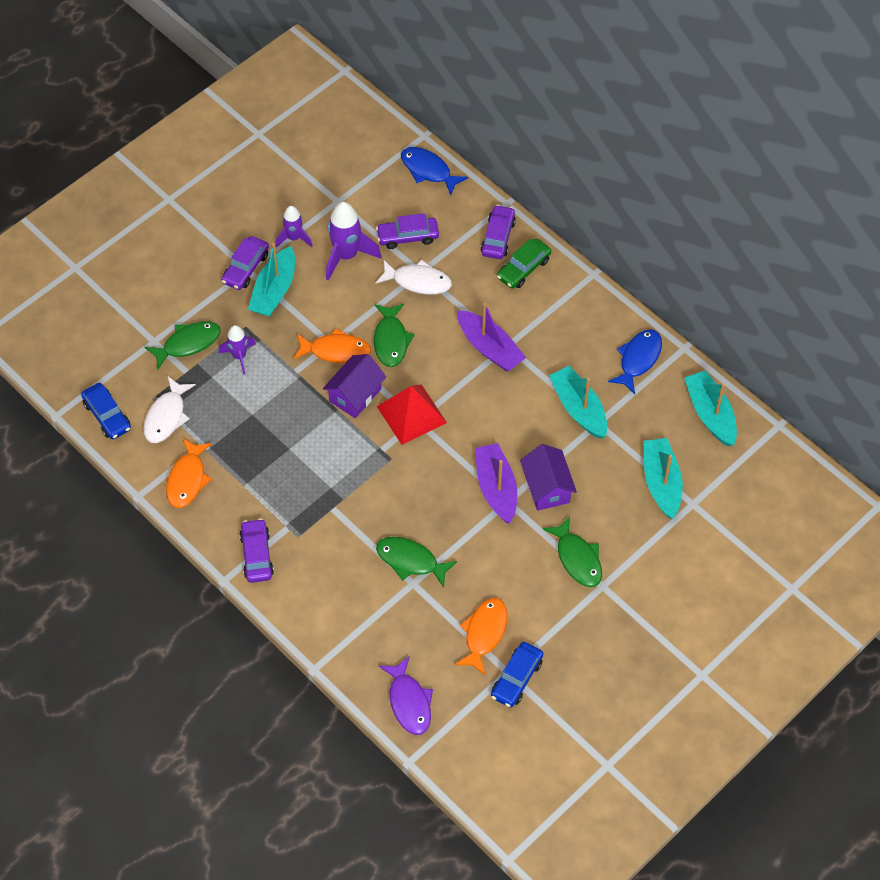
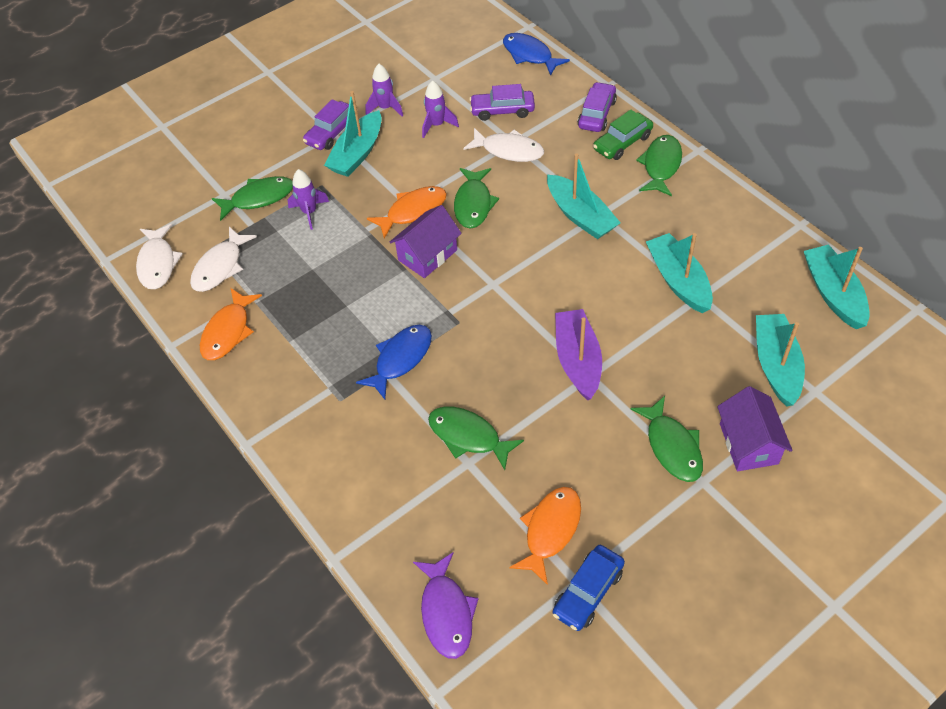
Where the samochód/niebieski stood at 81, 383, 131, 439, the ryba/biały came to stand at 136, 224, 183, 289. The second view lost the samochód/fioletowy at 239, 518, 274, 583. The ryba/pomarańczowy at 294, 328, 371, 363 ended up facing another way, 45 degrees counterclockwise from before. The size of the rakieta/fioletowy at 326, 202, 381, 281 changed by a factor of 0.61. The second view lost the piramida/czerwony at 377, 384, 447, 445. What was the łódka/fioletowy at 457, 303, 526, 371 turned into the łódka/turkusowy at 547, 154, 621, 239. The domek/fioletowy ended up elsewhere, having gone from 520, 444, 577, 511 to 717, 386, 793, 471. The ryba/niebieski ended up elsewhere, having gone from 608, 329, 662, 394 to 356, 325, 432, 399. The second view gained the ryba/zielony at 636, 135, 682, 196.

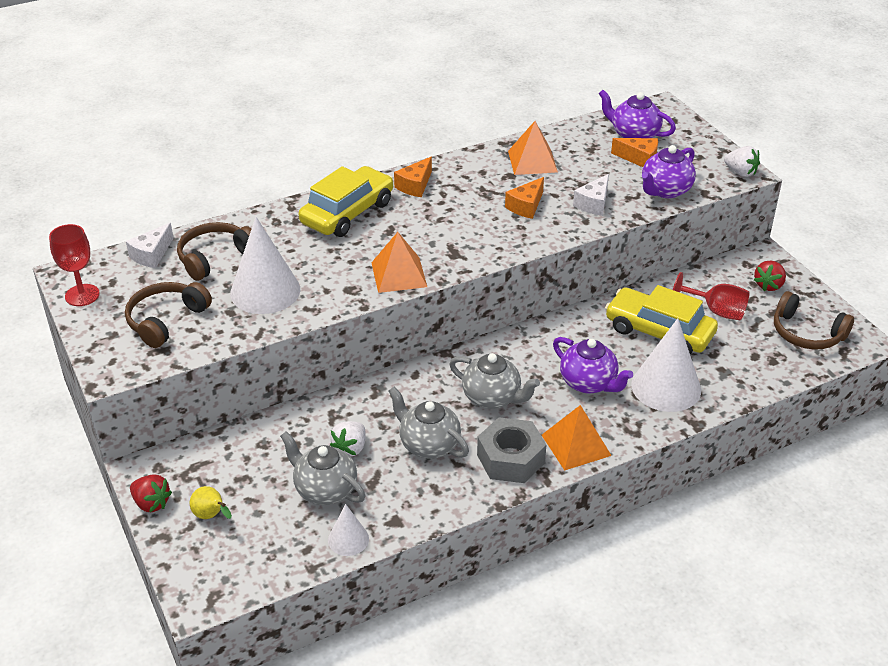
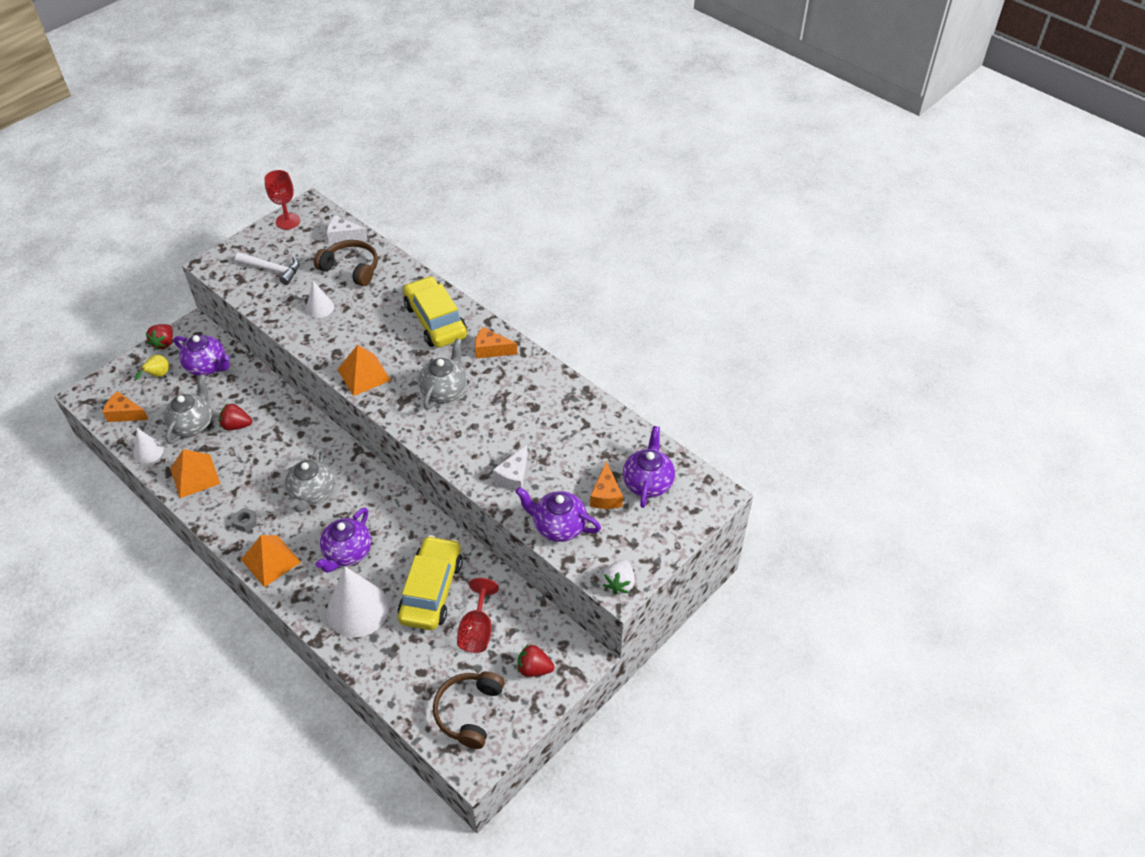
Where the słuchawki/brązowy stood at 125, 282, 212, 348, the młotek/biały came to stand at 235, 252, 299, 285. The size of the stożek/biały at 230, 217, 300, 314 changed by a factor of 0.52. The samochód/żółty at 299, 166, 393, 237 ended up facing another way, 135 degrees counterclockwise from before. What was the truskawka/biały at 330, 421, 366, 456 turned into the truskawka/czerwony at 219, 403, 252, 430. The imbryk/szary ended up elsewhere, having gone from 389, 387, 469, 459 to 418, 338, 467, 410. The size of the nakrętka/szary at 477, 417, 547, 483 changed by a factor of 0.43. The ser/pomarańczowy ended up elsewhere, having gone from 505, 177, 544, 219 to 102, 391, 149, 422. The piramida/pomarańczowy ended up elsewhere, having gone from 508, 121, 558, 175 to 170, 449, 220, 498. The ser/biały at 573, 174, 609, 216 ended up facing another way, 75 degrees counterclockwise from before. The second view gained the imbryk/fioletowy at 174, 335, 230, 376.

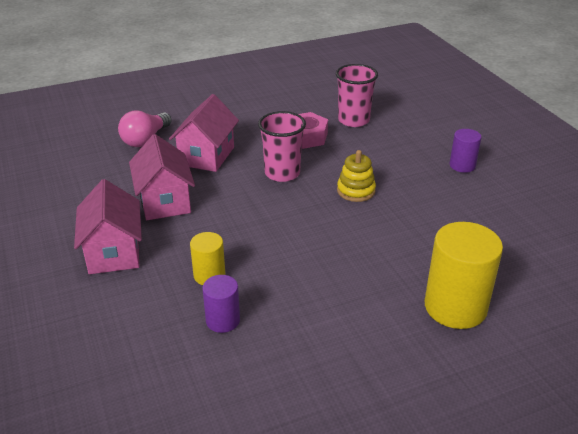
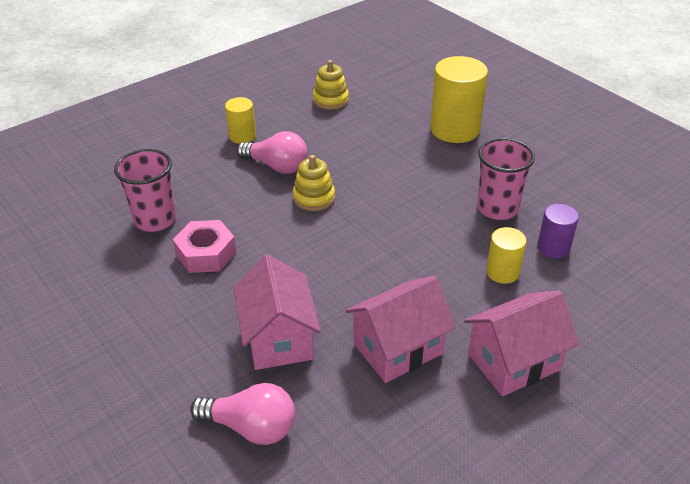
The domek/różowy at 169, 94, 239, 172 ended up facing another way, 75 degrees clockwise from before. The szklanka/różowy ended up elsewhere, having gone from 258, 111, 306, 182 to 477, 138, 535, 220. What was the walec/fioletowy at 450, 129, 481, 173 turned into the walec/żółty at 225, 97, 256, 144. The second view gained the żarówka/różowy at 237, 131, 308, 174. The second view gained the zabawka nakładanka/żółty at 313, 60, 349, 110.

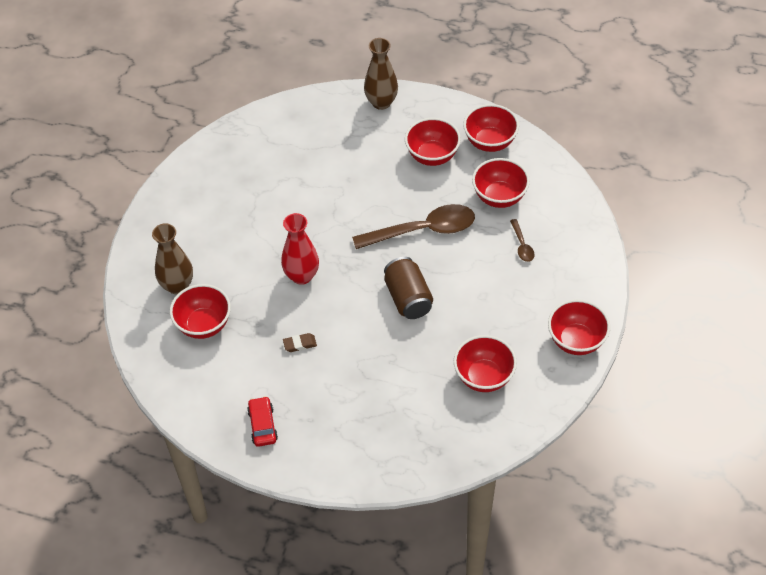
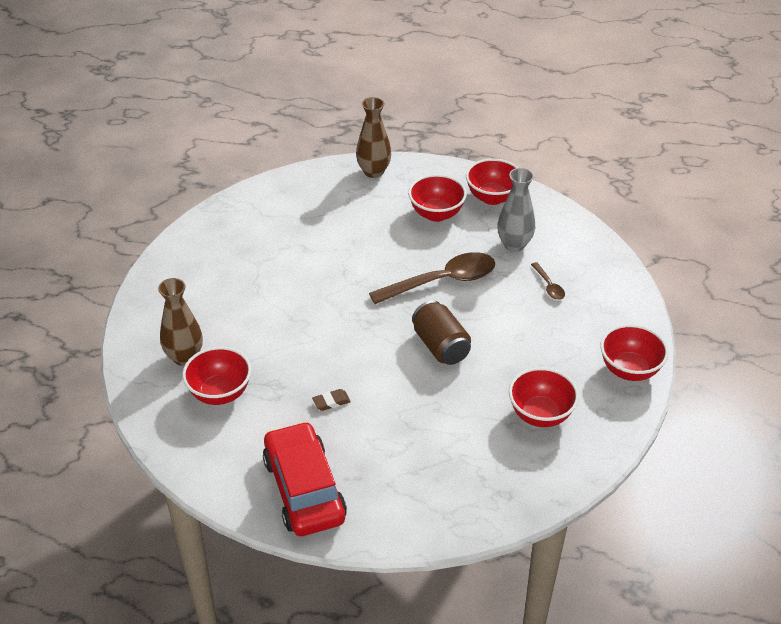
The size of the samochód/czerwony at 247, 396, 278, 447 changed by a factor of 2.09. The second view lost the wazon/czerwony at 281, 213, 319, 285. Where the miska/czerwony stood at 472, 158, 530, 208, the wazon/szary came to stand at 497, 168, 535, 252.

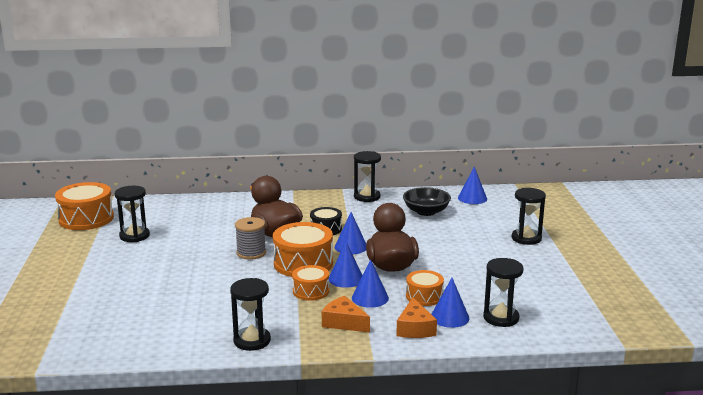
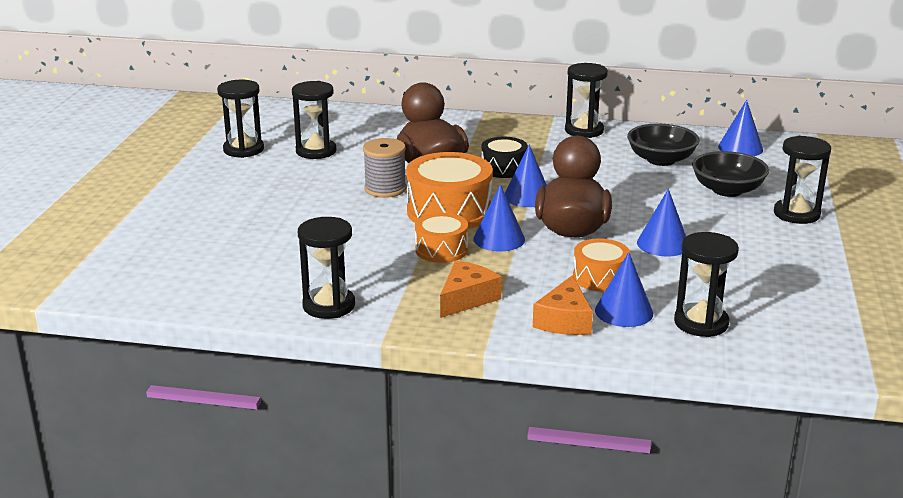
The second view lost the bęben/pomarańczowy at 55, 182, 114, 230. The ser/pomarańczowy at 322, 296, 370, 332 ended up facing another way, 75 degrees clockwise from before. The stożek/niebieski ended up elsewhere, having gone from 352, 259, 389, 308 to 637, 189, 686, 256. The second view gained the klepsydra/czarny at 292, 81, 336, 159. The second view gained the miska/czarny at 692, 151, 769, 197.

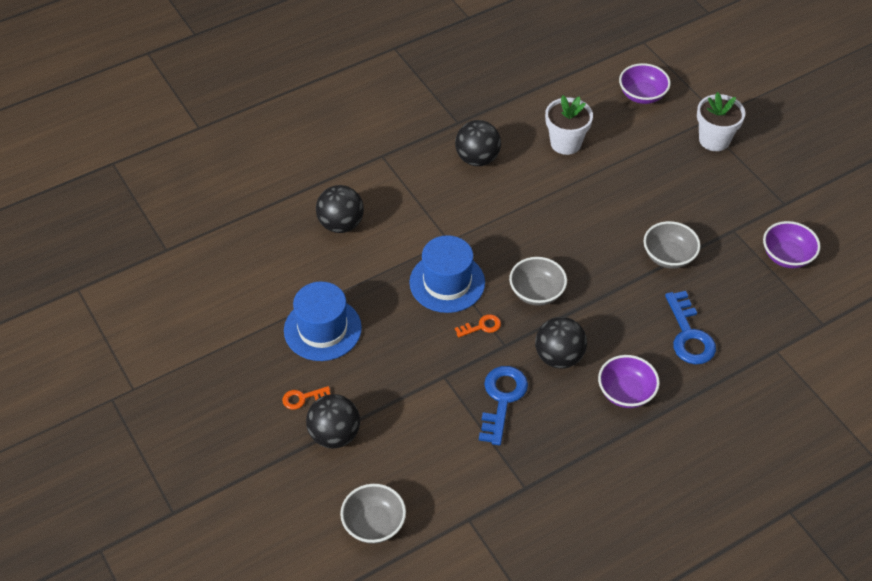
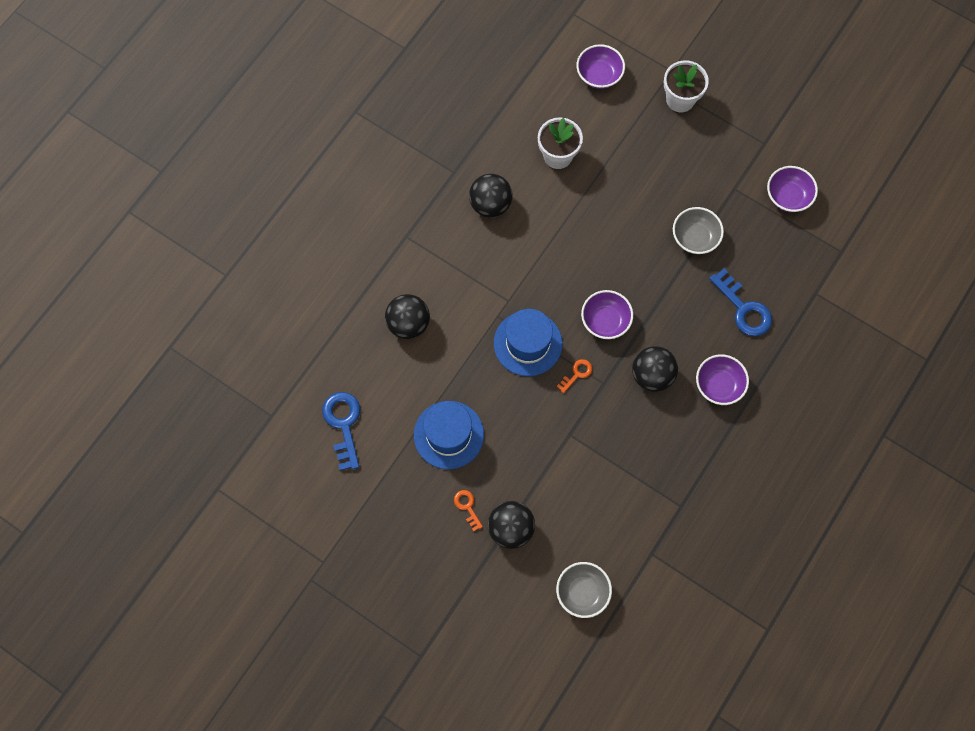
The klucz/pomarańczowy at 282, 386, 330, 410 ended up facing another way, 105 degrees clockwise from before. The klucz/niebieski ended up elsewhere, having gone from 479, 366, 528, 446 to 322, 392, 360, 471. What was the miska/szary at 509, 257, 567, 306 turned into the miska/fioletowy at 581, 290, 633, 339.

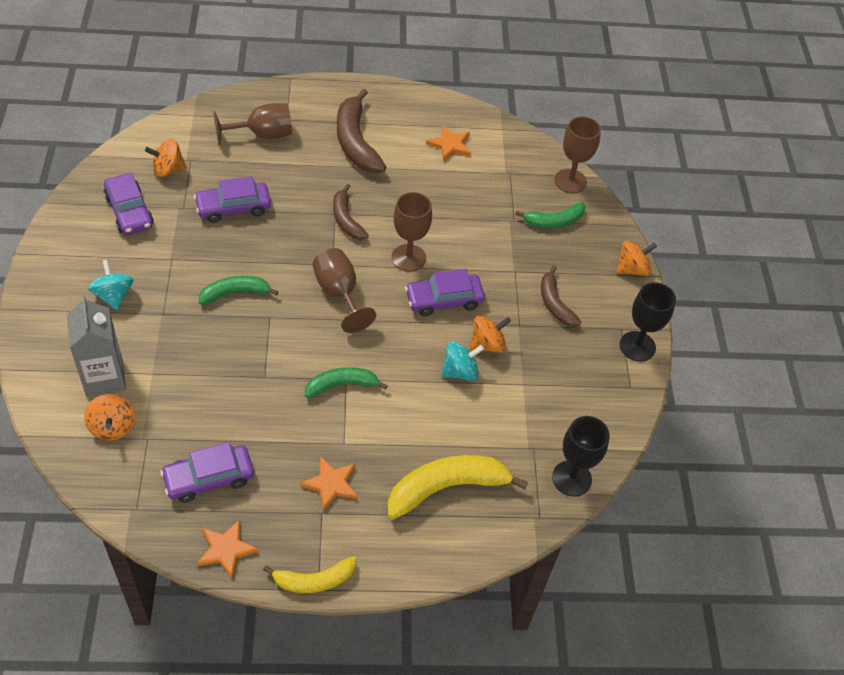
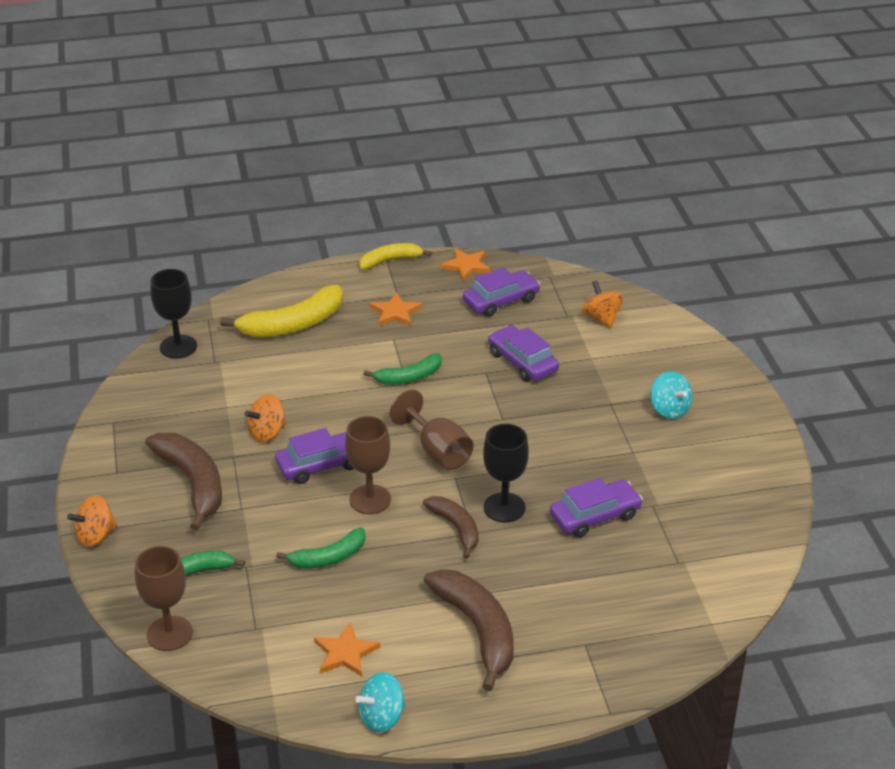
The second view lost the karton mleka/szary at 67, 295, 126, 396. The samochód/fioletowy ended up elsewhere, having gone from 104, 173, 154, 235 to 488, 325, 559, 382. The second view lost the bączek/pomarańczowy at 145, 139, 187, 177. The banan/zielony ended up elsewhere, having gone from 199, 276, 278, 305 to 276, 528, 366, 569. The second view lost the kielich/brązowy at 214, 103, 292, 145. The bączek/turkusowy ended up elsewhere, having gone from 441, 341, 484, 381 to 356, 672, 405, 732. The size of the banan/brązowy at 541, 265, 581, 327 changed by a factor of 1.65. The kielich/czarny ended up elsewhere, having gone from 620, 282, 676, 362 to 483, 424, 529, 522.

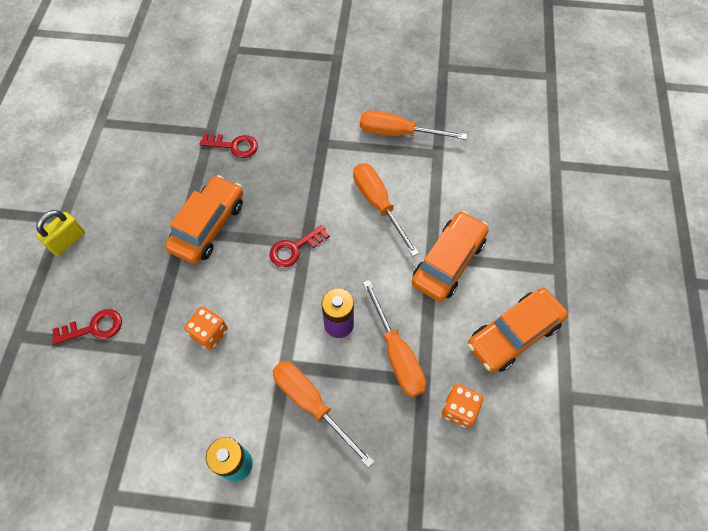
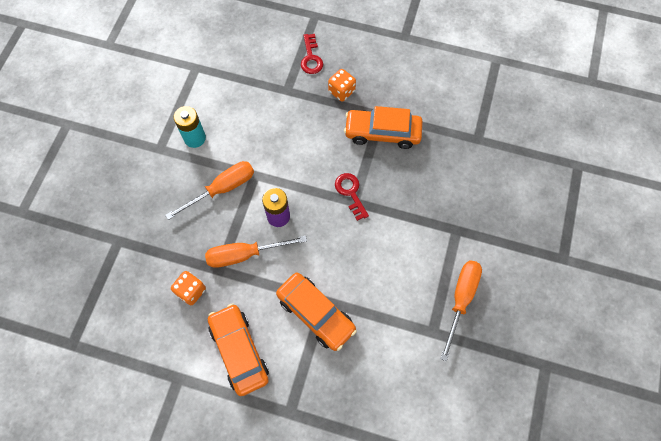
The second view lost the kłódka/żółty at 36, 210, 85, 256. The samochód/pomarańczowy at 165, 175, 243, 264 ended up facing another way, 150 degrees clockwise from before. The kostka do gry/pomarańczowy ended up elsewhere, having gone from 184, 307, 228, 350 to 328, 69, 356, 101. The second view lost the klucz/czerwony at 200, 133, 258, 158. The second view lost the śrubokręt/pomarańczowy at 353, 163, 419, 256.

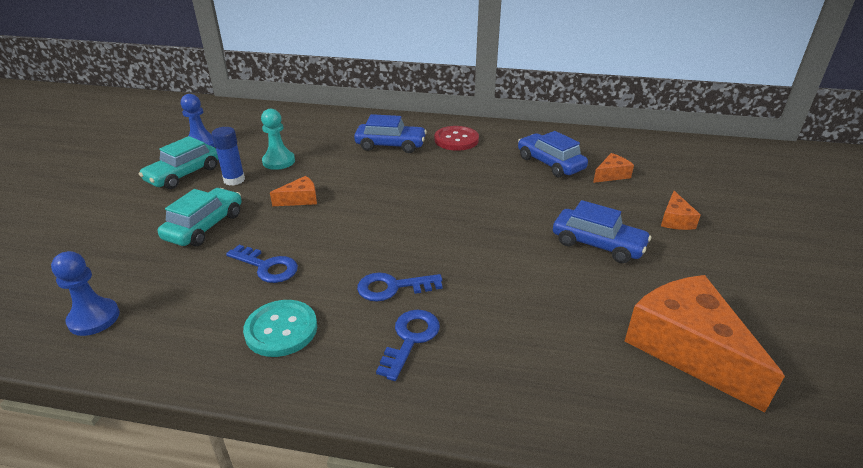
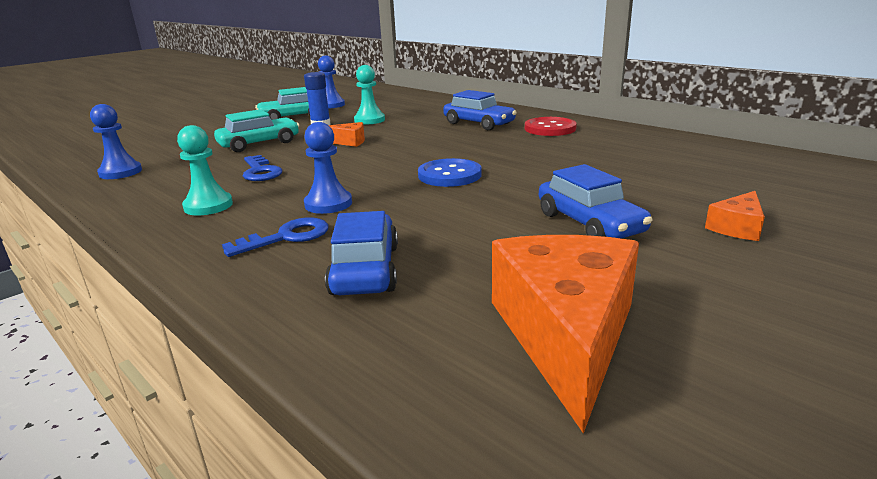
Where the guzik/turkusowy stood at 243, 300, 317, 357, the pionek/turkusowy came to stand at 177, 125, 233, 215. Where the klucz/niebieski stood at 357, 272, 442, 301, the pionek/niebieski came to stand at 304, 122, 352, 214. The samochód/niebieski ended up elsewhere, having gone from 518, 131, 588, 177 to 325, 211, 398, 295. The second view lost the ser/pomarańczowy at 593, 153, 634, 183. The second view gained the guzik/niebieski at 418, 158, 482, 187.

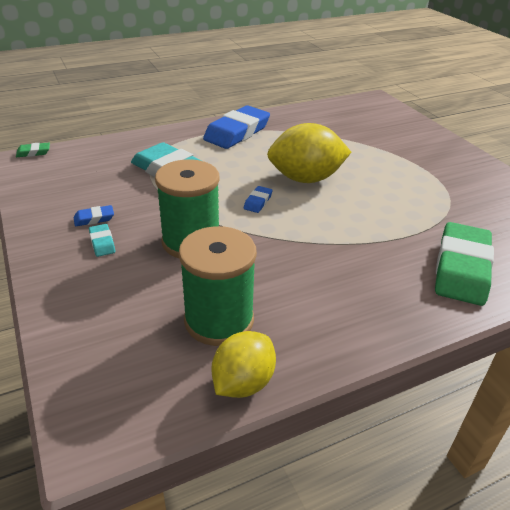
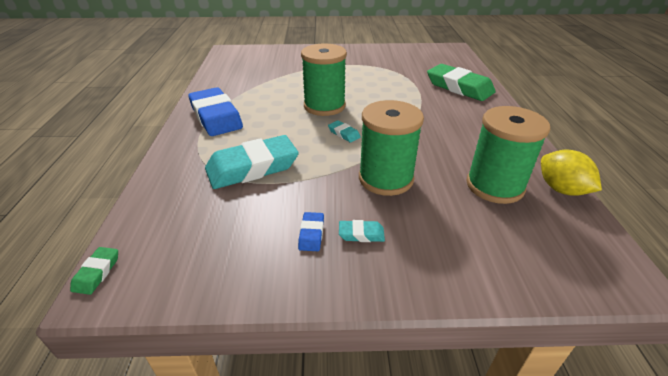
What was the gumka do mazania/niebieski at 244, 186, 272, 213 turned into the gumka do mazania/turkusowy at 328, 120, 360, 143. Where the cytryna/żółty stood at 267, 123, 351, 183, the szpulka/zielony came to stand at 301, 43, 347, 116.

